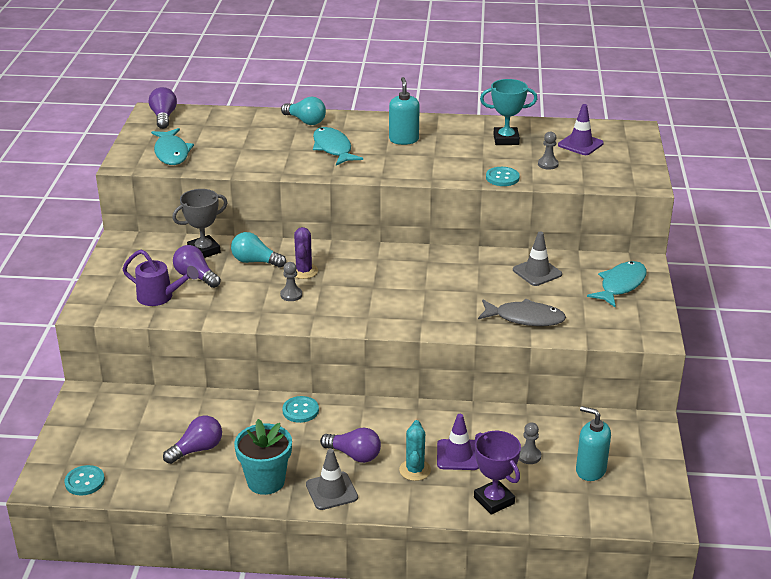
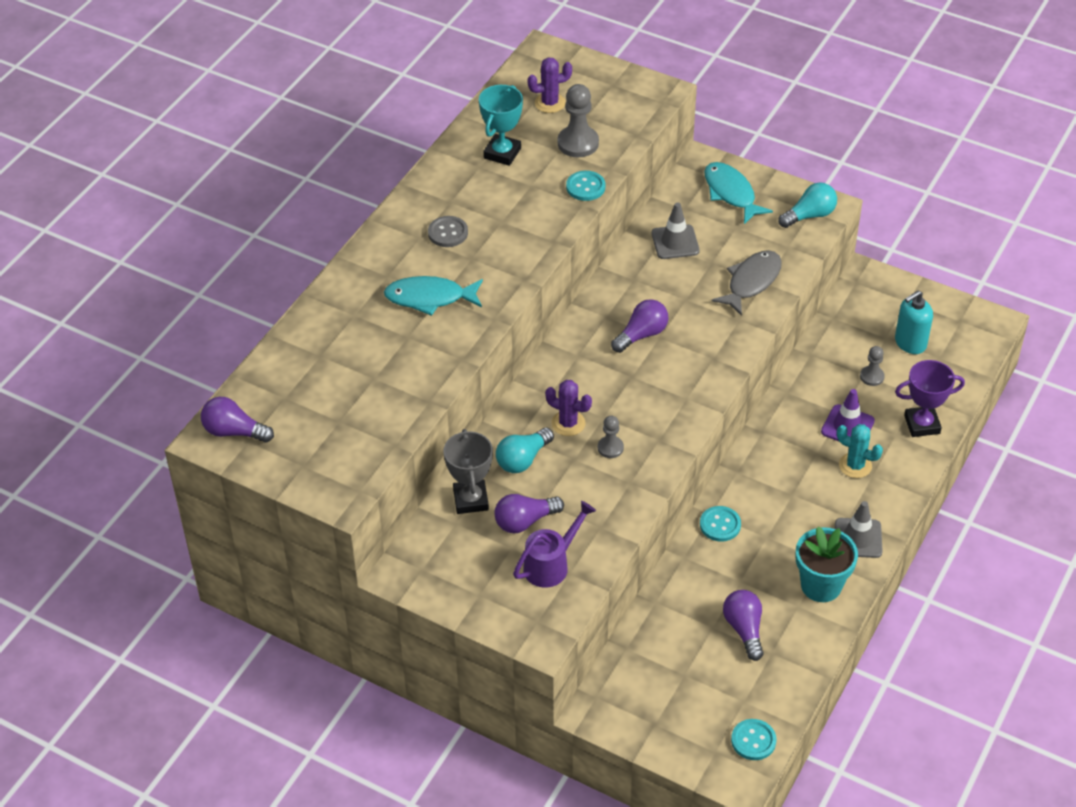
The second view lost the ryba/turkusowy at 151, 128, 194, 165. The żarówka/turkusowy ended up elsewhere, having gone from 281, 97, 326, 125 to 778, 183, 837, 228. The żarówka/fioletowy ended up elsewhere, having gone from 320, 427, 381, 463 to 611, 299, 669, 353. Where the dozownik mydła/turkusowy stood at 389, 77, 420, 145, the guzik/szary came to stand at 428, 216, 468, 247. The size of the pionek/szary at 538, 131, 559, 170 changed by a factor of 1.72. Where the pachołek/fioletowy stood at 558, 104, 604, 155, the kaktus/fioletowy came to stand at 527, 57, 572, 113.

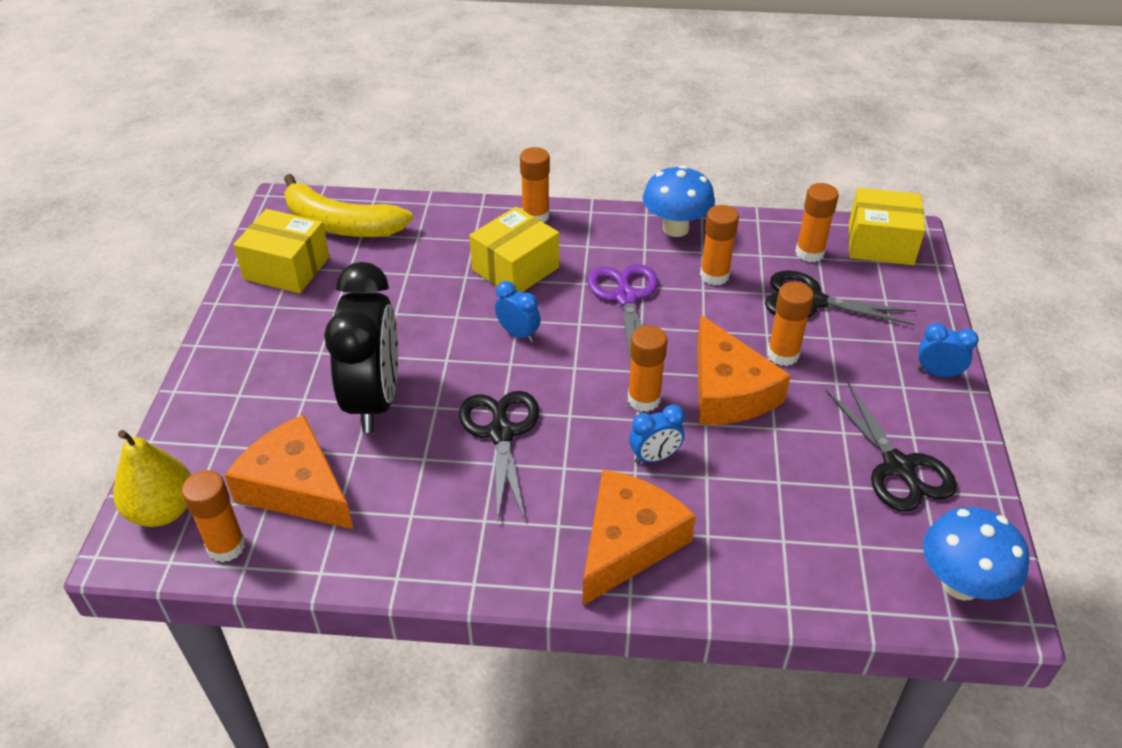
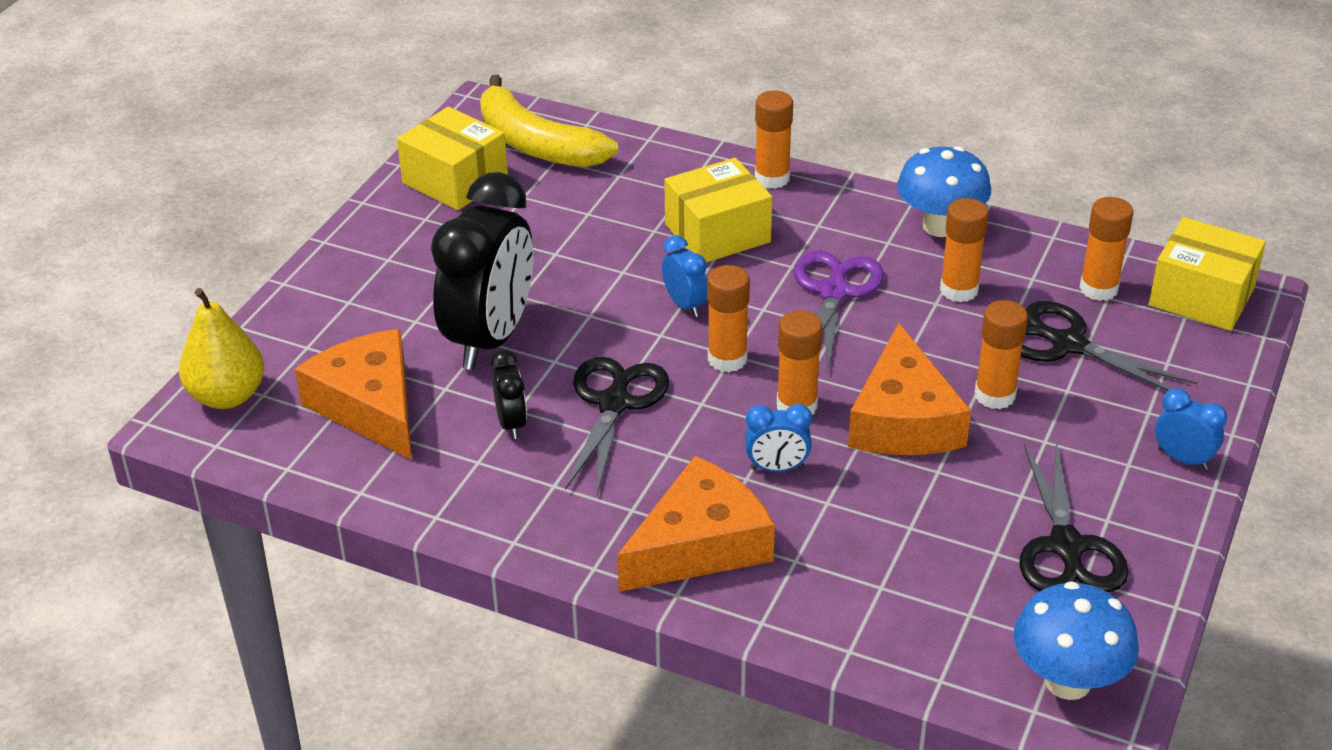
The klej w sztyfcie/pomarańczowy ended up elsewhere, having gone from 182, 470, 246, 562 to 707, 265, 750, 372. The second view gained the budzik/czarny at 490, 350, 527, 439.

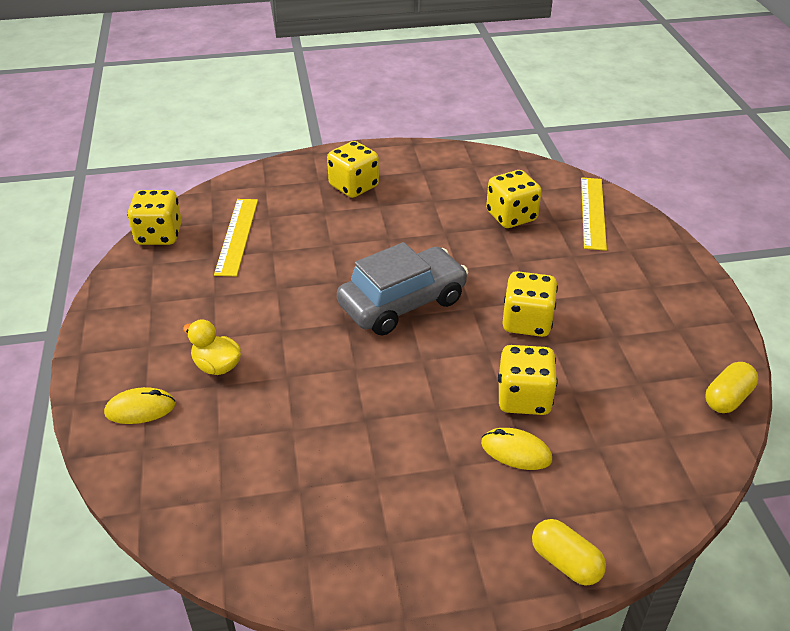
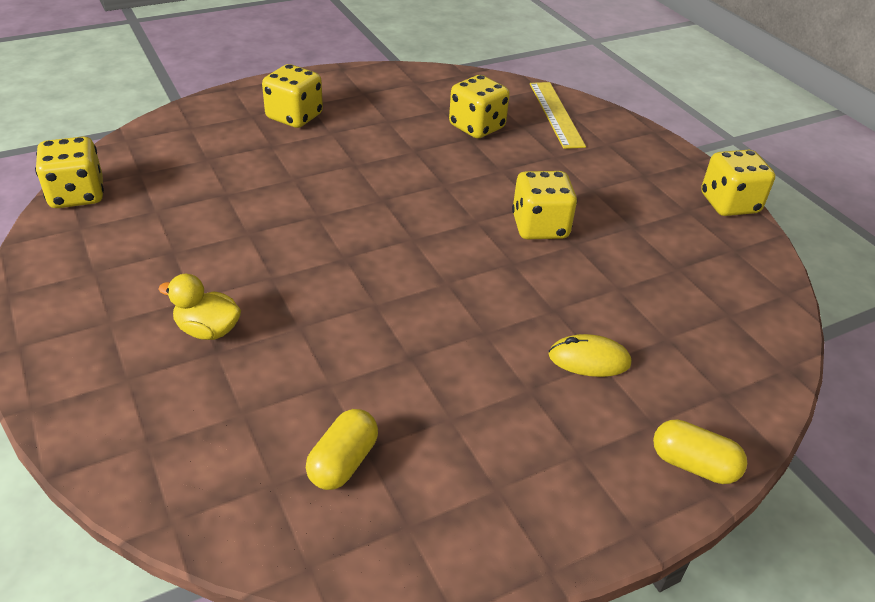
The second view lost the myszka/żółty at 104, 387, 176, 424. The second view lost the linijka/żółty at 214, 199, 258, 276. The second view lost the samochód/szary at 337, 242, 468, 335. The kostka do gry/żółty ended up elsewhere, having gone from 498, 345, 558, 415 to 701, 150, 775, 216. The kapsułka/żółty ended up elsewhere, having gone from 705, 362, 758, 413 to 306, 409, 378, 490.

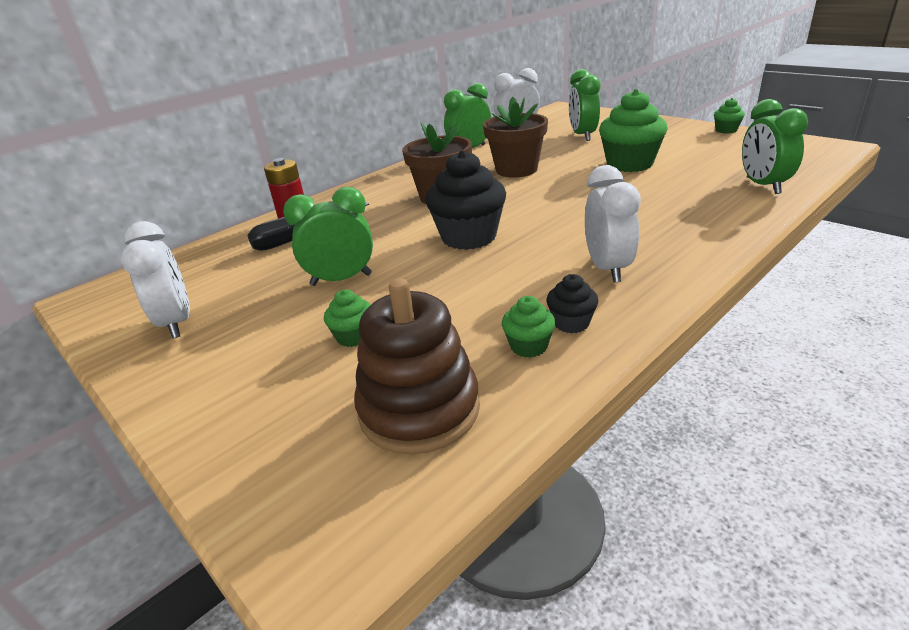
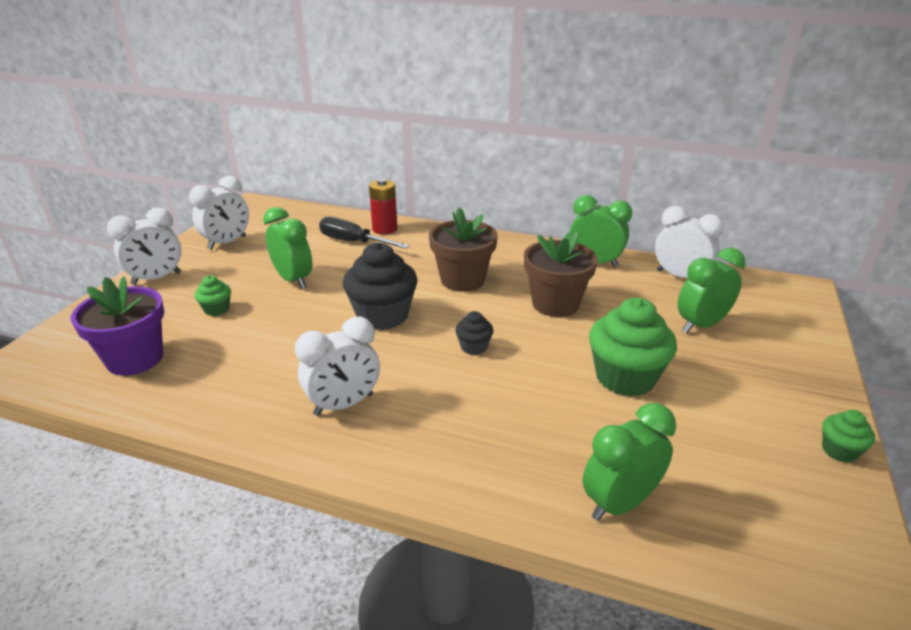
Where the zabawka nakładanka/brązowy stood at 354, 278, 480, 455, the doniczka/fioletowy came to stand at 71, 276, 164, 376. The second view lost the muffinka/zielony at 502, 296, 555, 358. The muffinka/czarny ended up elsewhere, having gone from 546, 274, 599, 333 to 455, 311, 494, 355. The second view gained the budzik/biały at 107, 207, 181, 285.

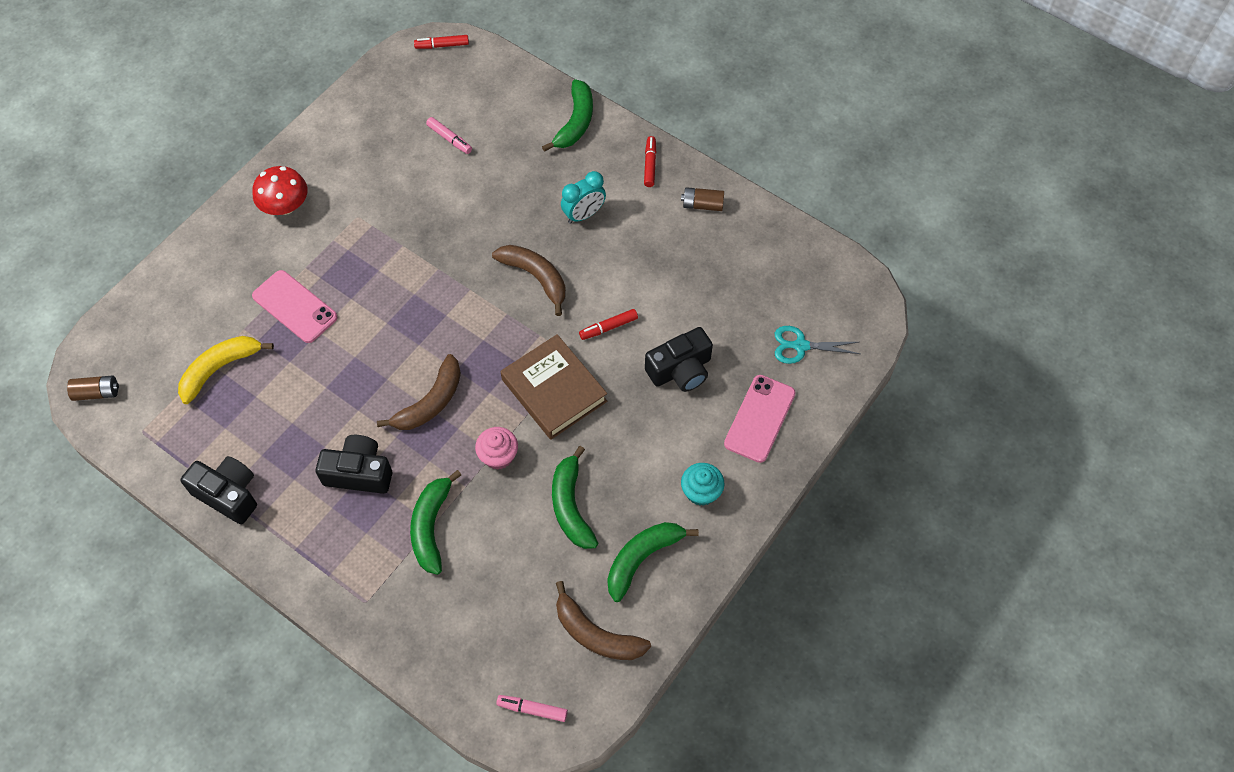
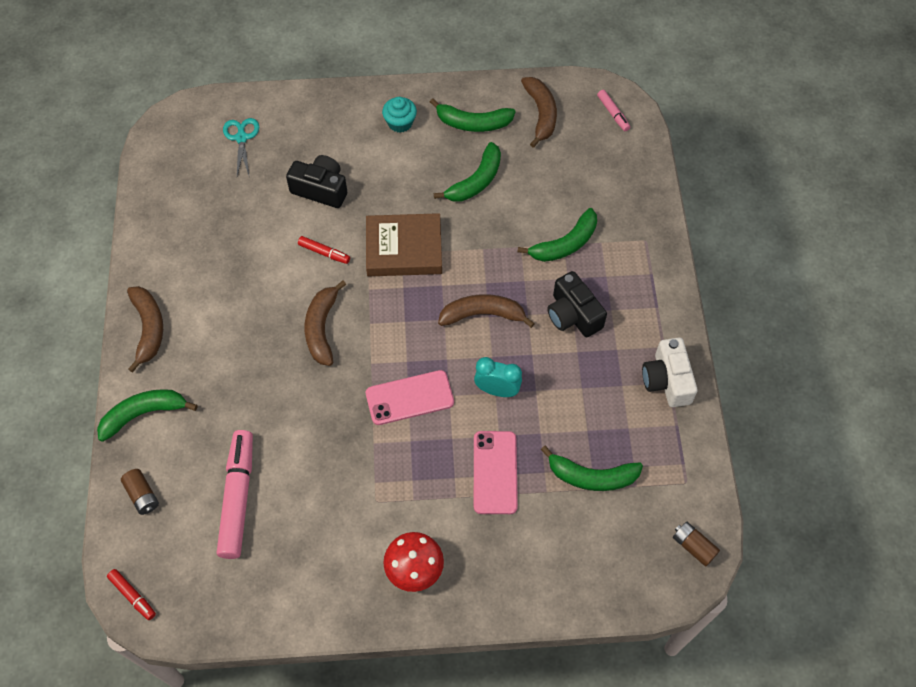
What was the banan/żółty at 178, 336, 274, 404 turned into the banan/zielony at 541, 446, 643, 491. What was the aparat fotograficzny/czarny at 180, 456, 257, 524 turned into the aparat fotograficzny/biały at 642, 338, 698, 407. The size of the flamaster/różowy at 426, 117, 472, 154 changed by a factor of 2.08. The second view lost the muffinka/różowy at 475, 427, 518, 470. The książka/brązowy at 501, 334, 607, 440 ended up facing another way, 75 degrees clockwise from before. The budzik/turkusowy ended up elsewhere, having gone from 561, 171, 606, 224 to 474, 357, 522, 397. Where the flamaster/czerwony stood at 644, 136, 656, 187, the banan/brązowy came to stand at 127, 286, 163, 373. The bateria/brązowy ended up elsewhere, having gone from 681, 187, 724, 211 to 121, 469, 159, 515. The telefon/różowy ended up elsewhere, having gone from 724, 375, 796, 463 to 366, 370, 454, 425. The nożyczki/turkusowy at 775, 326, 860, 364 ended up facing another way, 150 degrees counterclockwise from before.

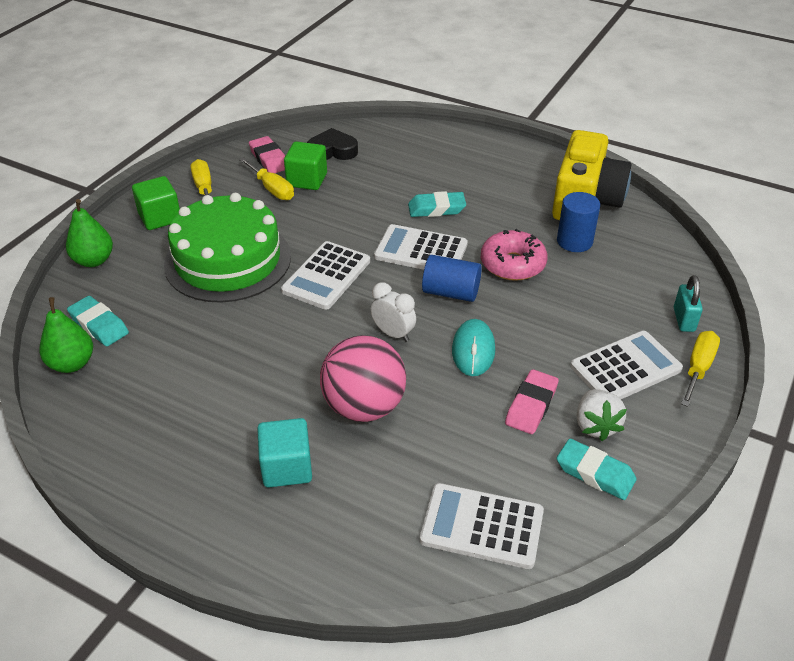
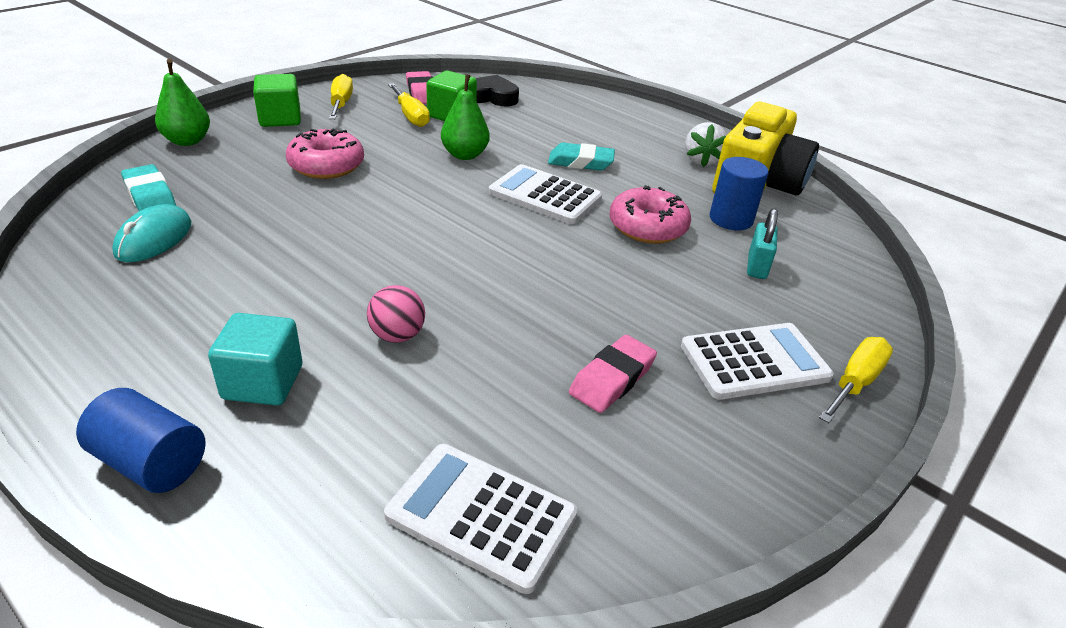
The gruszka/zielony ended up elsewhere, having gone from 39, 297, 93, 373 to 441, 74, 490, 160. Where the tort/zielony stood at 164, 193, 291, 303, the donut/różowy came to stand at 286, 128, 364, 179. The second view lost the kalkulator/biały at 281, 241, 370, 310. The size of the piłka/różowy at 320, 335, 406, 422 changed by a factor of 0.52. The second view lost the budzik/biały at 371, 282, 416, 342. The walec/niebieski ended up elsewhere, having gone from 422, 255, 482, 302 to 76, 388, 205, 493. The myszka/turkusowy ended up elsewhere, having gone from 452, 319, 495, 376 to 112, 204, 191, 262. The second view lost the gumka do mazania/turkusowy at 557, 439, 637, 500. The truskawka/biały ended up elsewhere, having gone from 577, 389, 627, 441 to 685, 122, 727, 167. The kłódka/turkusowy ended up elsewhere, having gone from 674, 275, 703, 332 to 747, 208, 778, 279.

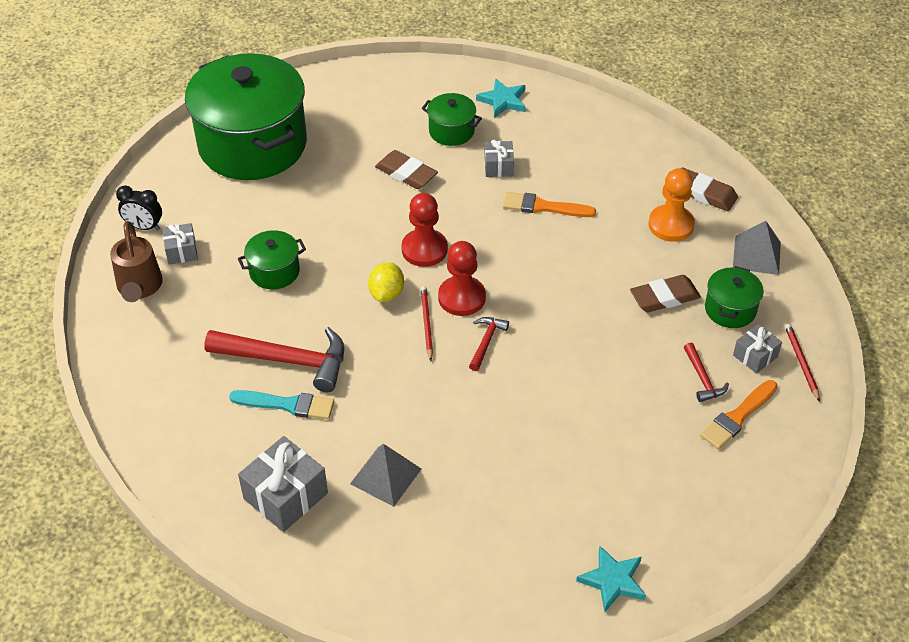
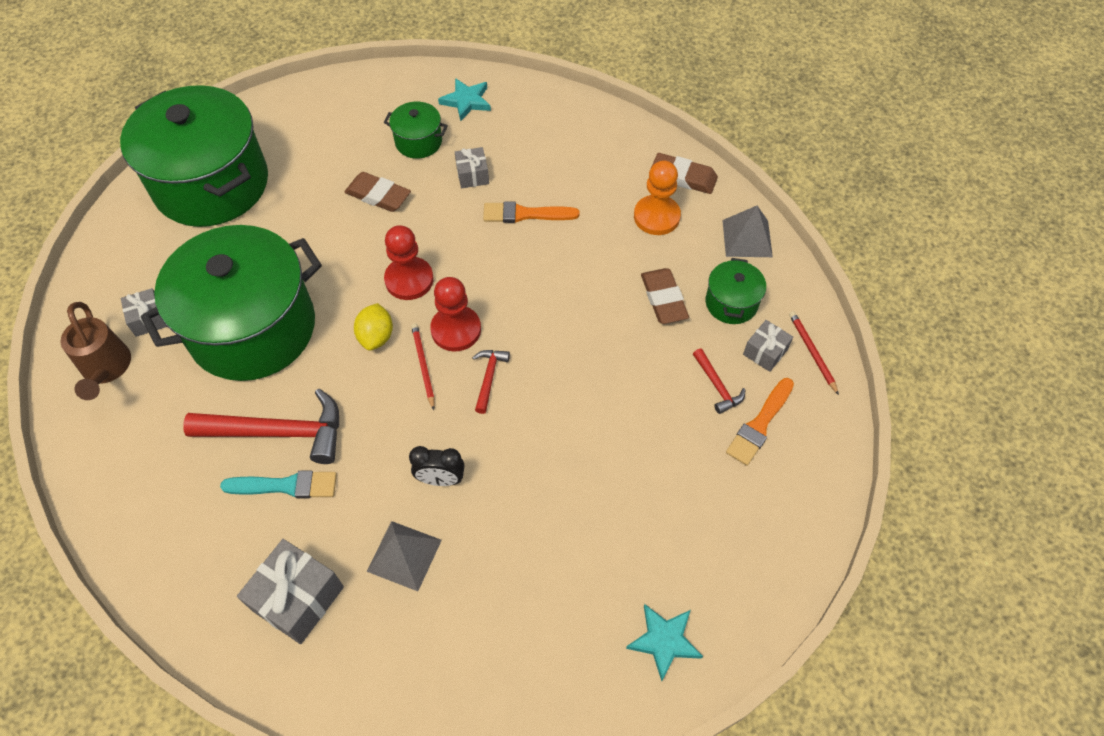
The budzik/czarny ended up elsewhere, having gone from 116, 185, 162, 230 to 409, 446, 464, 486. The size of the garnek/zielony at 238, 230, 306, 290 changed by a factor of 2.35. The gumka do mazania/brązowy at 630, 275, 701, 312 ended up facing another way, 75 degrees counterclockwise from before.

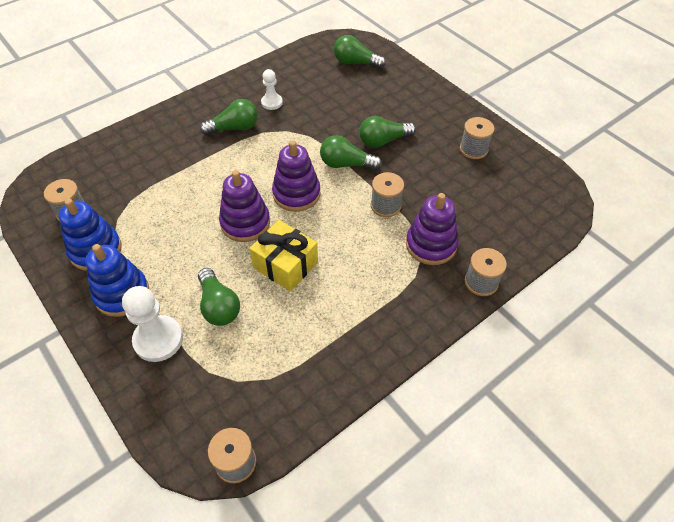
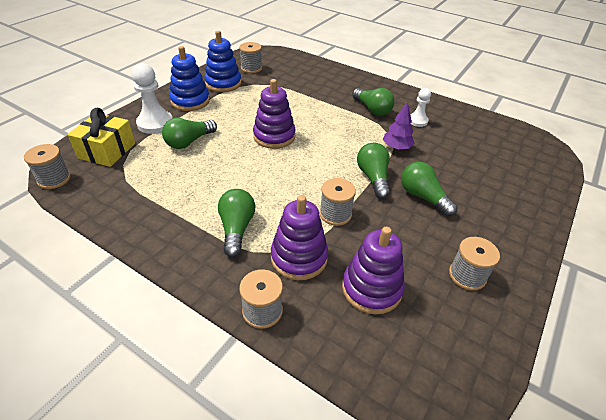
The prezent/żółty ended up elsewhere, having gone from 249, 220, 318, 291 to 68, 108, 135, 167. The zabawka nakładanka/fioletowy ended up elsewhere, having gone from 272, 140, 321, 212 to 342, 227, 405, 315. The żarówka/zielony ended up elsewhere, having gone from 334, 35, 386, 69 to 218, 189, 255, 257. The second view gained the drzewko/fioletowy at 383, 102, 415, 150.

